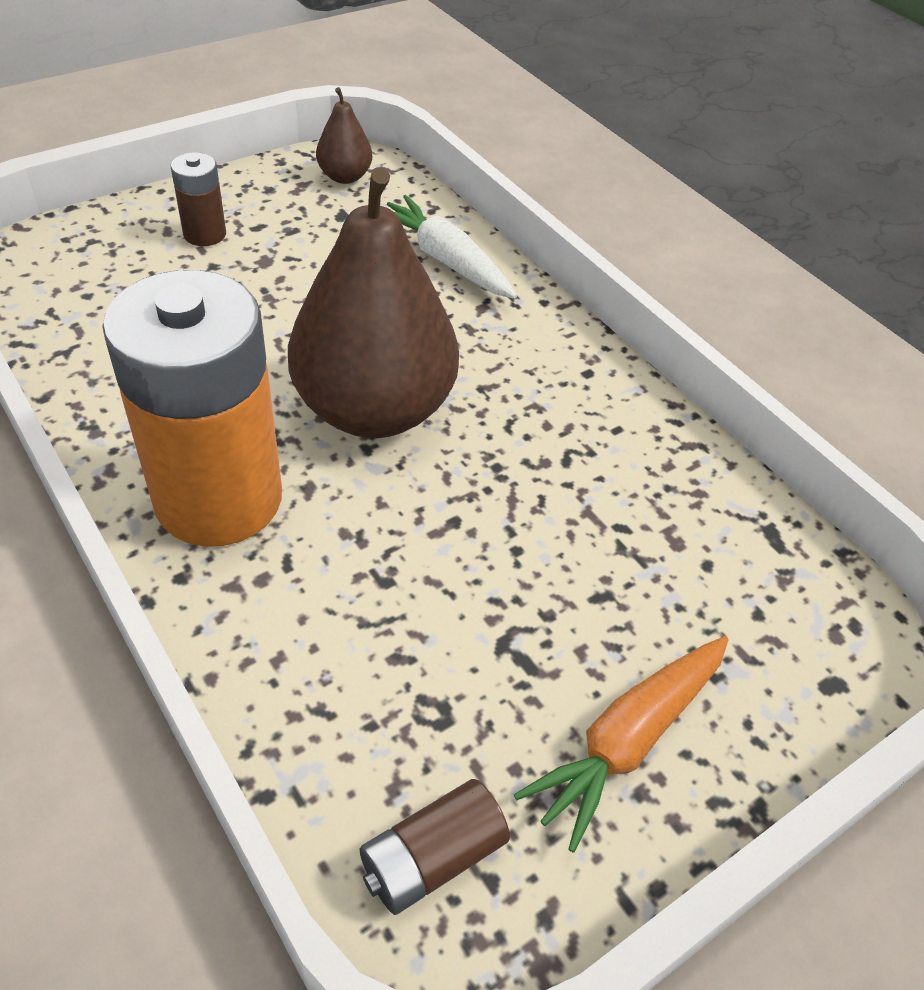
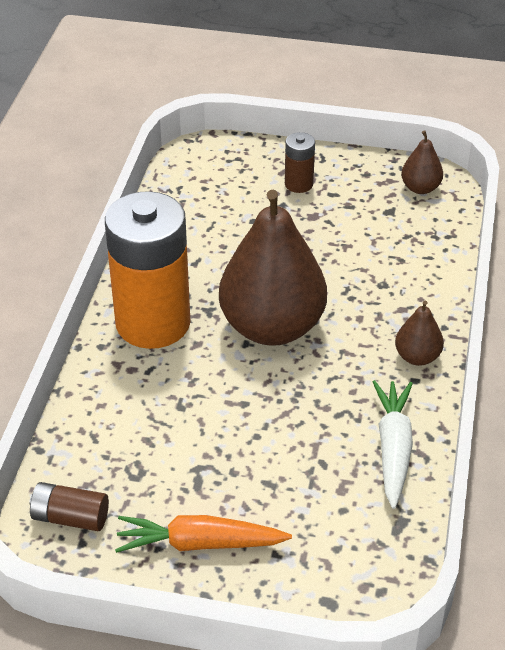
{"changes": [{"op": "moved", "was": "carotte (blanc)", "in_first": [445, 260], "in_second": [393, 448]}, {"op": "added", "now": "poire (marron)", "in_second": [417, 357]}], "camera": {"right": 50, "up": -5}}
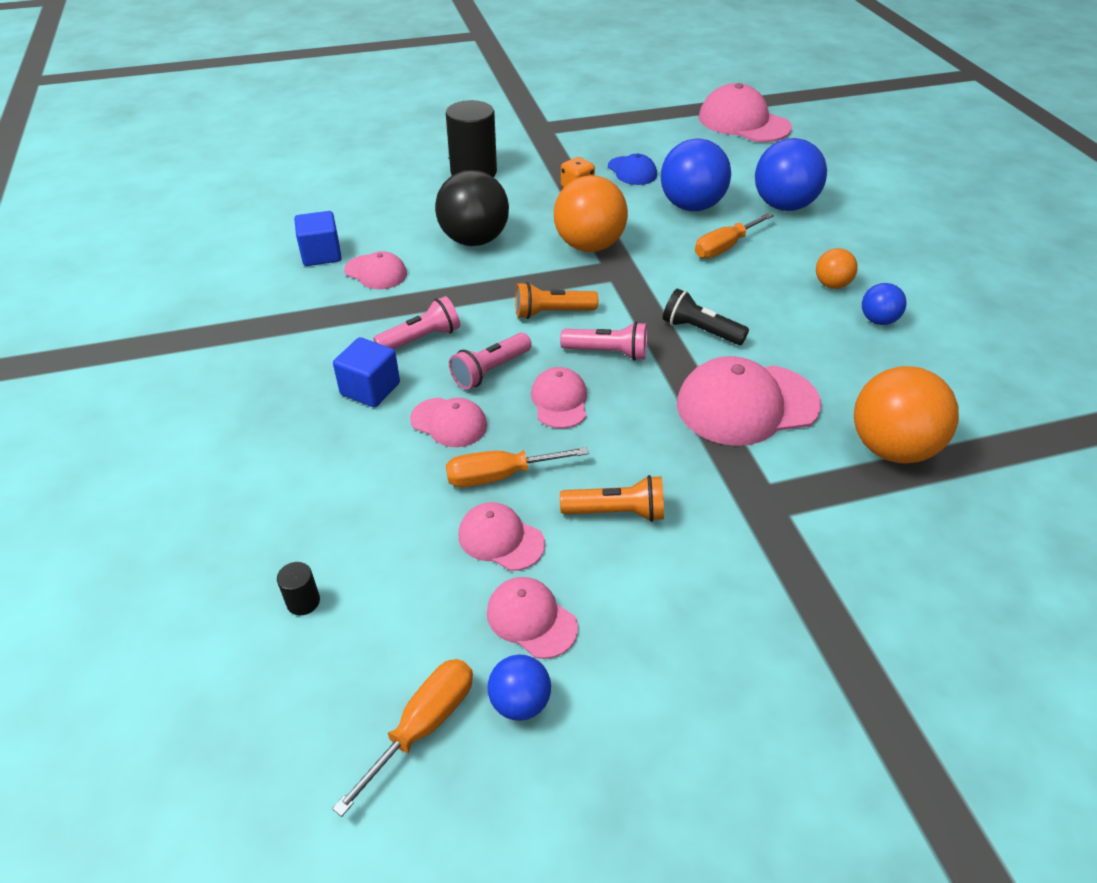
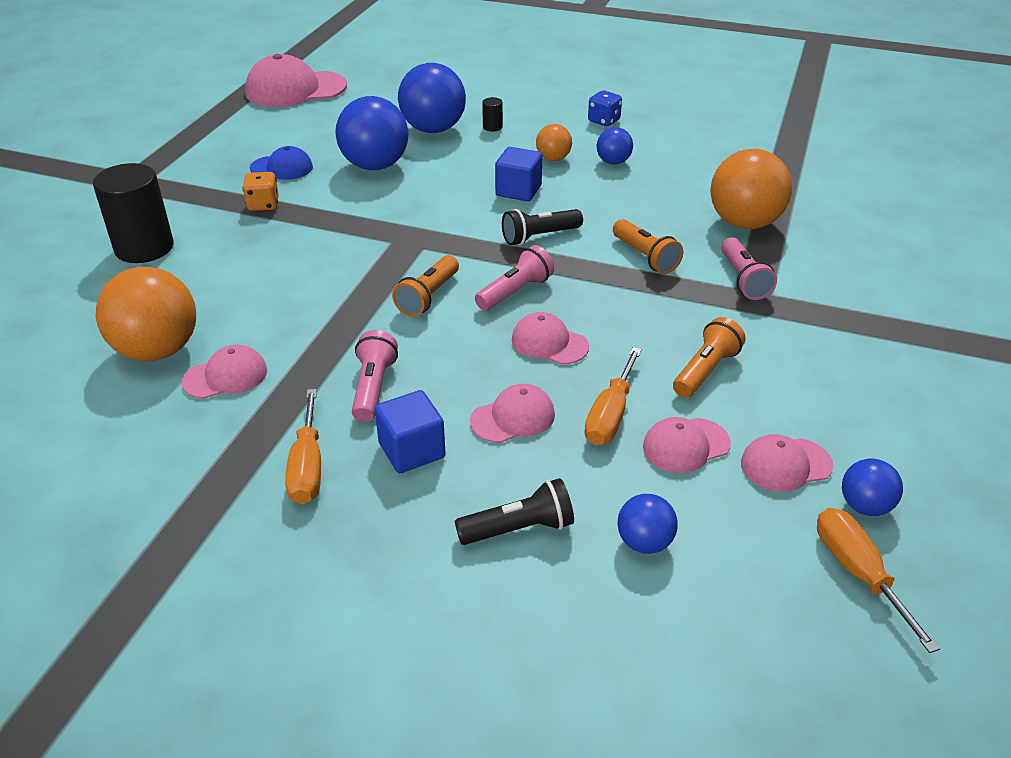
{"changes": [{"op": "removed", "was": "balle (noir)", "in_first": [474, 240]}, {"op": "moved", "was": "balle (orange)", "in_first": [589, 246], "in_second": [158, 350]}, {"op": "moved", "was": "cube (bleu)", "in_first": [321, 254], "in_second": [518, 190]}, {"op": "moved", "was": "tournevis (orange)", "in_first": [724, 247], "in_second": [307, 467]}, {"op": "moved", "was": "lampe de poche (rose)", "in_first": [490, 370], "in_second": [743, 279]}, {"op": "replaced", "was": "casquette (rose)", "now": "lampe de poche (orange)", "in_first": [746, 404], "in_second": [645, 257]}, {"op": "moved", "was": "cylindre (noir)", "in_first": [303, 601], "in_second": [492, 127]}, {"op": "added", "now": "dé (bleu)", "in_second": [604, 121]}, {"op": "added", "now": "lampe de poche (noir)", "in_second": [519, 529]}, {"op": "added", "now": "balle (bleu)", "in_second": [644, 542]}], "camera": {"right": -55, "up": -5}}
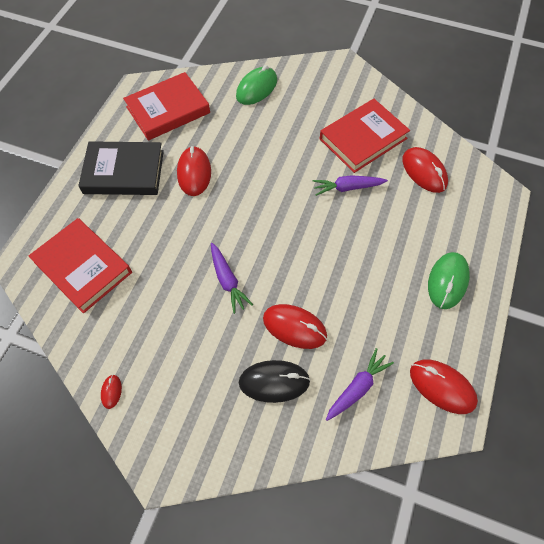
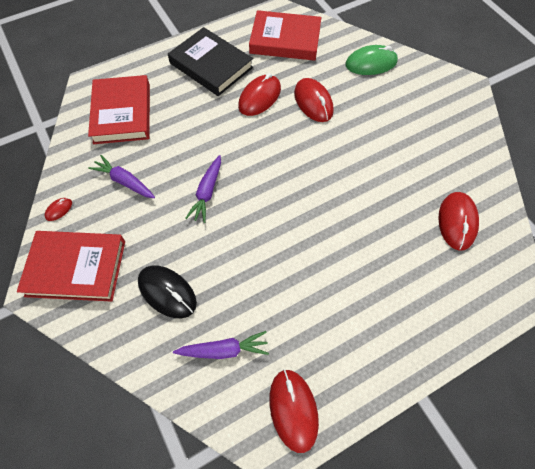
{"changes": [{"op": "moved", "was": "livre (rouge)", "in_first": [363, 139], "in_second": [76, 268]}, {"op": "moved", "was": "carotte (violet)", "in_first": [347, 188], "in_second": [124, 181]}, {"op": "removed", "was": "souris (vert)", "in_first": [447, 281]}, {"op": "moved", "was": "souris (rouge)", "in_first": [294, 327], "in_second": [313, 102]}], "camera": {"right": 40, "up": 0}}
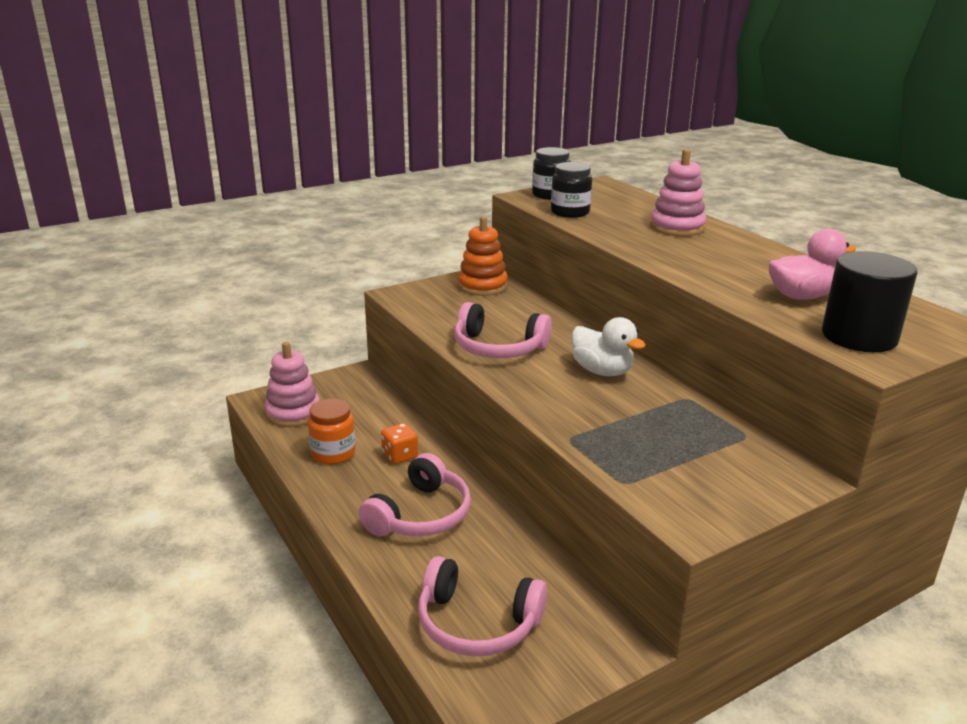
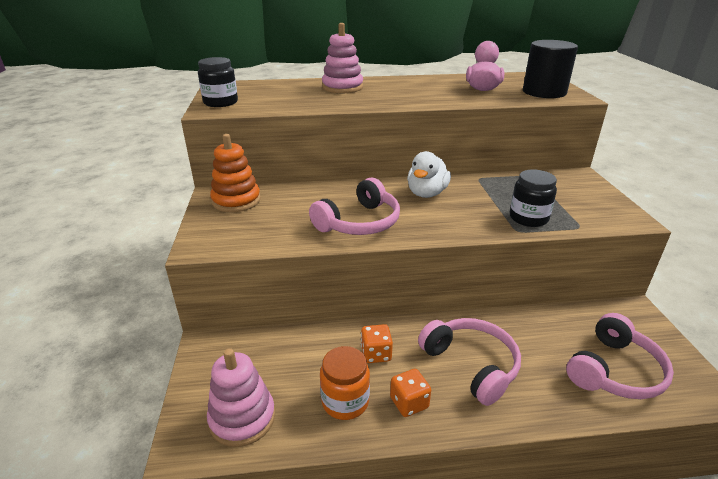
{"changes": [{"op": "moved", "was": "bocal (noir)", "in_first": [570, 212], "in_second": [528, 218]}, {"op": "turned", "was": "canard (blanc)", "in_first": [602, 371], "in_second": [426, 193], "clockwise": 135}, {"op": "added", "now": "dé (orange)", "in_second": [409, 403]}], "camera": {"right": -65, "up": 5}}
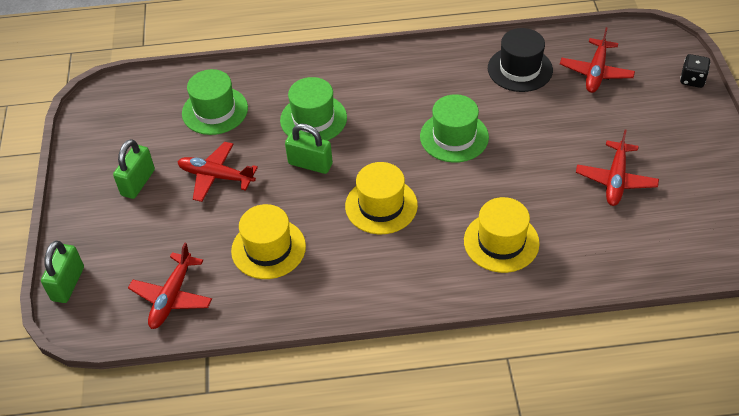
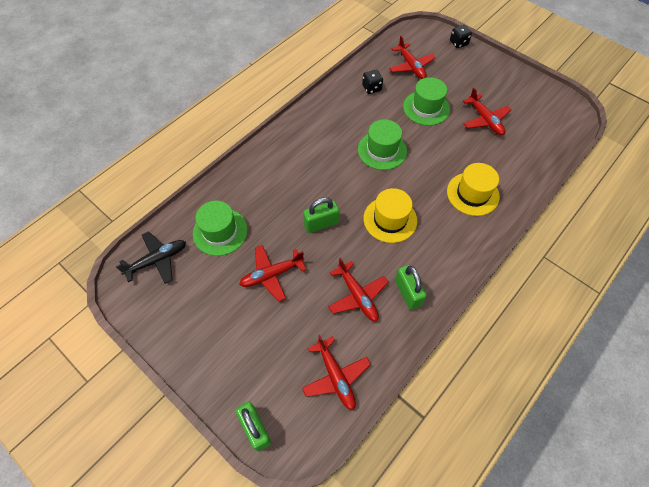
{"changes": [{"op": "replaced", "was": "chapeau (noir)", "now": "dé (noir)", "in_first": [520, 69], "in_second": [371, 88]}, {"op": "moved", "was": "chapeau (vert)", "in_first": [313, 119], "in_second": [426, 108]}, {"op": "moved", "was": "cadenas (vert)", "in_first": [138, 182], "in_second": [407, 293]}, {"op": "replaced", "was": "chapeau (jaune)", "now": "avion (rouge)", "in_first": [268, 248], "in_second": [357, 296]}, {"op": "added", "now": "avion (noir)", "in_second": [157, 260]}], "camera": {"right": -45, "up": 10}}
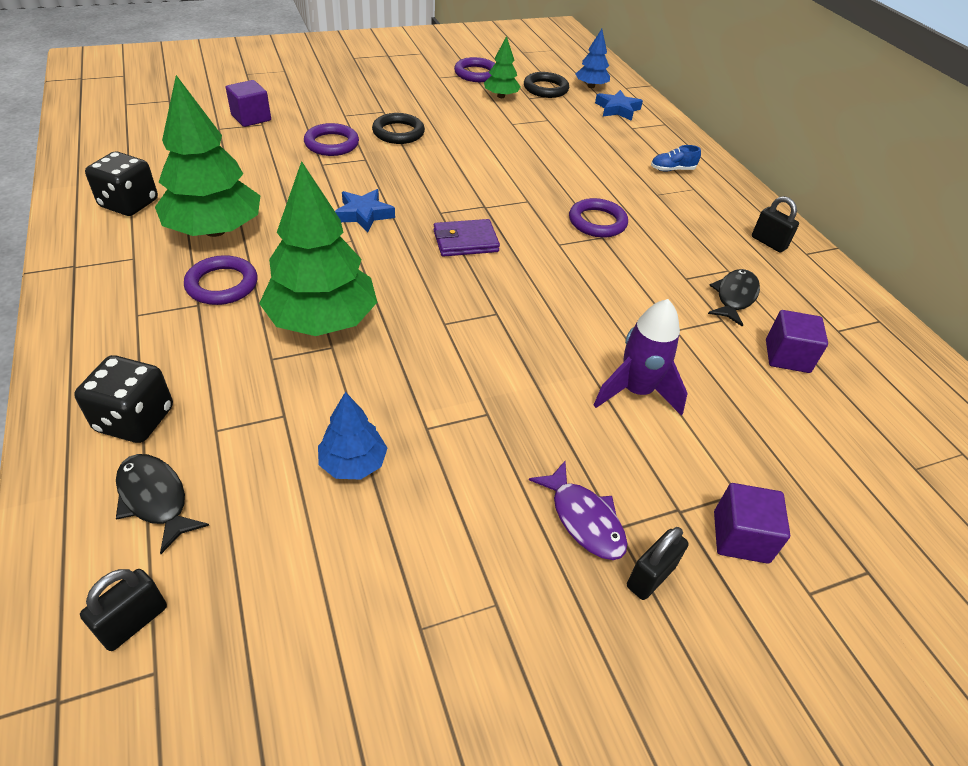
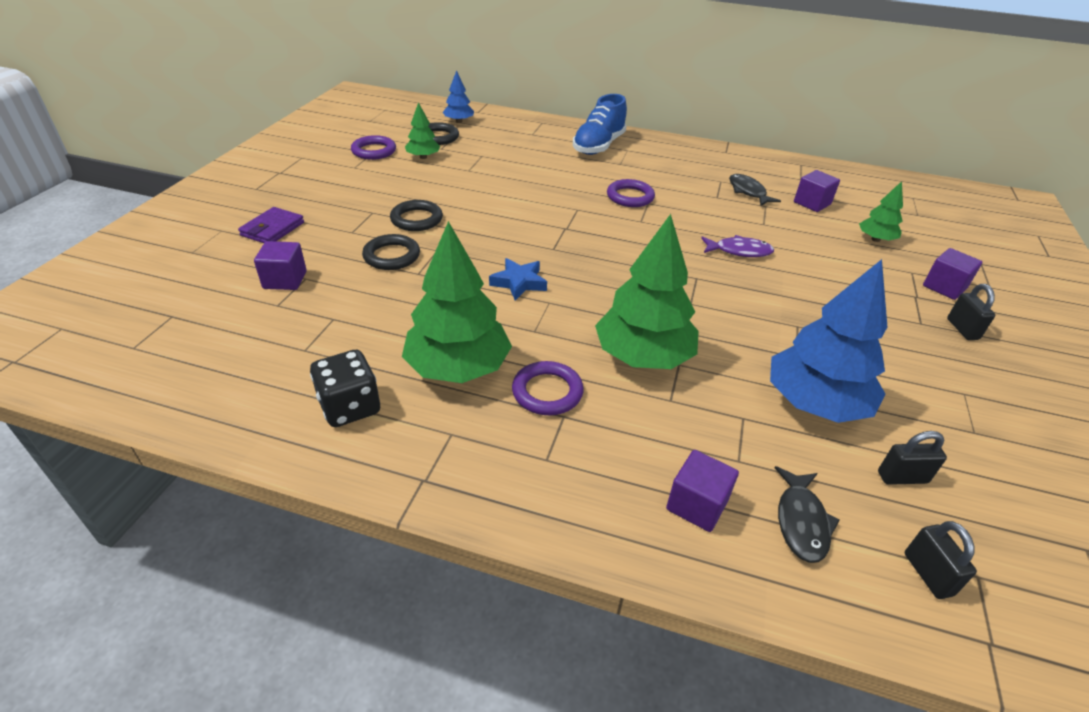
{"changes": [{"op": "removed", "was": "étoile (bleu)", "in_first": [617, 109]}, {"op": "recoloured", "was": "anneau (violet)", "now": "anneau (noir)", "in_first": [331, 144], "in_second": [391, 256]}, {"op": "resized", "was": "chaussure (bleu)", "in_first": [672, 170], "in_second": [598, 146], "ratio": 2.17}, {"op": "moved", "was": "cadenas (noir)", "in_first": [768, 243], "in_second": [902, 477]}, {"op": "moved", "was": "portefeuille (violet)", "in_first": [465, 241], "in_second": [272, 229]}, {"op": "removed", "was": "fusée (violet)", "in_first": [636, 391]}, {"op": "replaced", "was": "dé (noir)", "now": "cube (violet)", "in_first": [135, 419], "in_second": [697, 505]}, {"op": "resized", "was": "arbre (bleu)", "in_first": [353, 463], "in_second": [814, 403], "ratio": 1.96}, {"op": "turned", "was": "poisson (noir)", "in_first": [155, 499], "in_second": [801, 522], "clockwise": -75}, {"op": "moved", "was": "poisson (violet)", "in_first": [584, 519], "in_second": [739, 251]}, {"op": "added", "now": "arbre (vert)", "in_second": [875, 239]}], "camera": {"right": -50, "up": -5}}
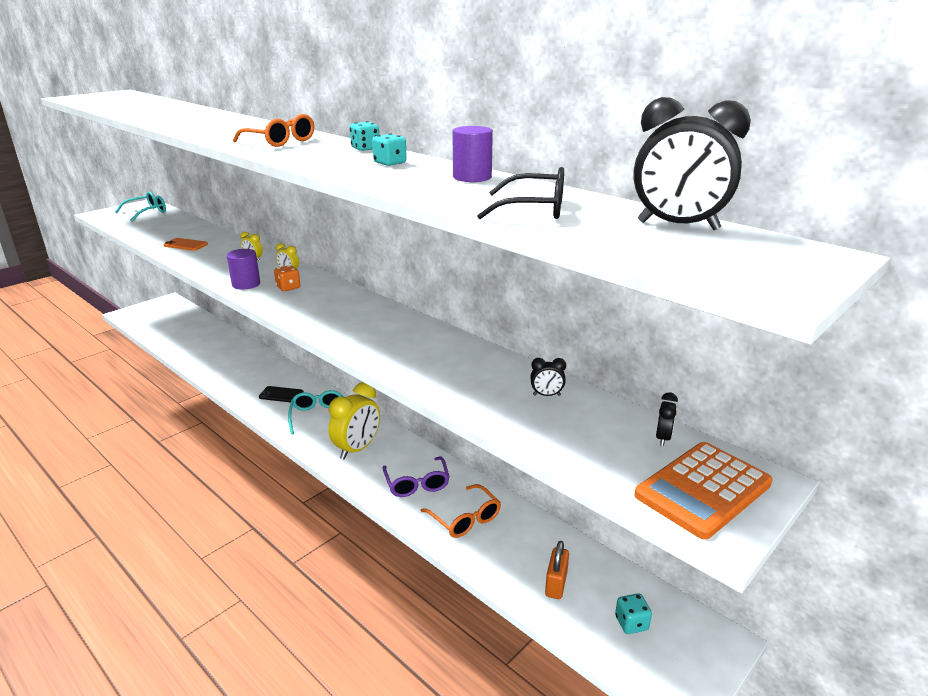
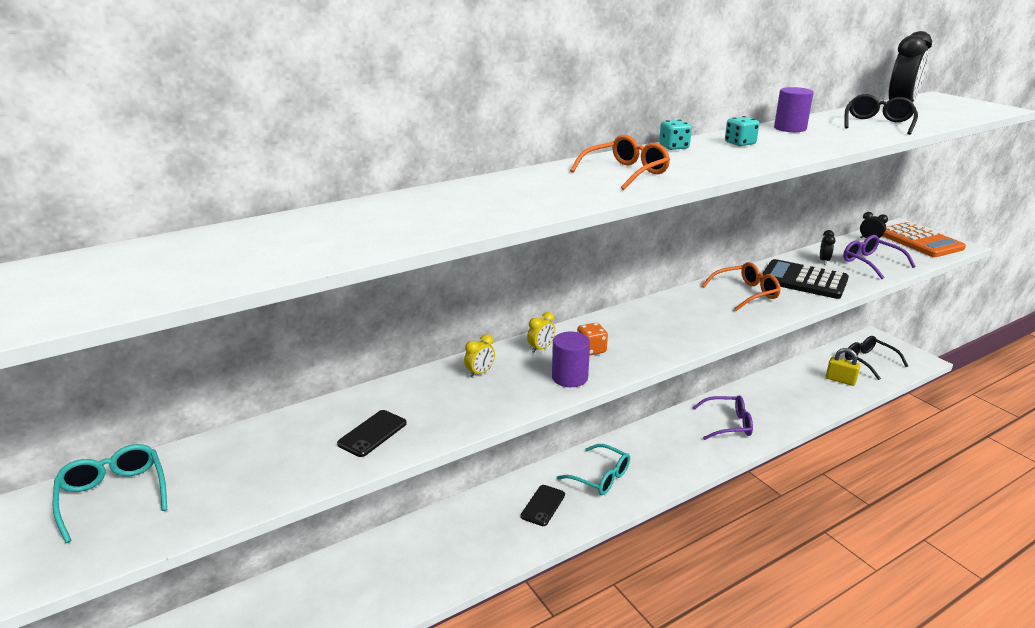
{"changes": [{"op": "recoloured", "was": "téléphone (orange)", "now": "téléphone (noir)", "in_first": [185, 245], "in_second": [372, 433]}, {"op": "removed", "was": "réveil (jaune)", "in_first": [357, 449]}, {"op": "turned", "was": "lunettes (turquoise)", "in_first": [318, 416], "in_second": [600, 477], "clockwise": -150}, {"op": "moved", "was": "lunettes (orange)", "in_first": [465, 519], "in_second": [746, 293]}, {"op": "recoloured", "was": "cadenas (orange)", "now": "cadenas (jaune)", "in_first": [556, 584], "in_second": [840, 380]}, {"op": "replaced", "was": "dé (turquoise)", "now": "lunettes (noir)", "in_first": [631, 623], "in_second": [869, 361]}, {"op": "added", "now": "lunettes (violet)", "in_second": [870, 263]}, {"op": "added", "now": "calculatrice (noir)", "in_second": [803, 280]}], "camera": {"right": -75, "up": 0}}
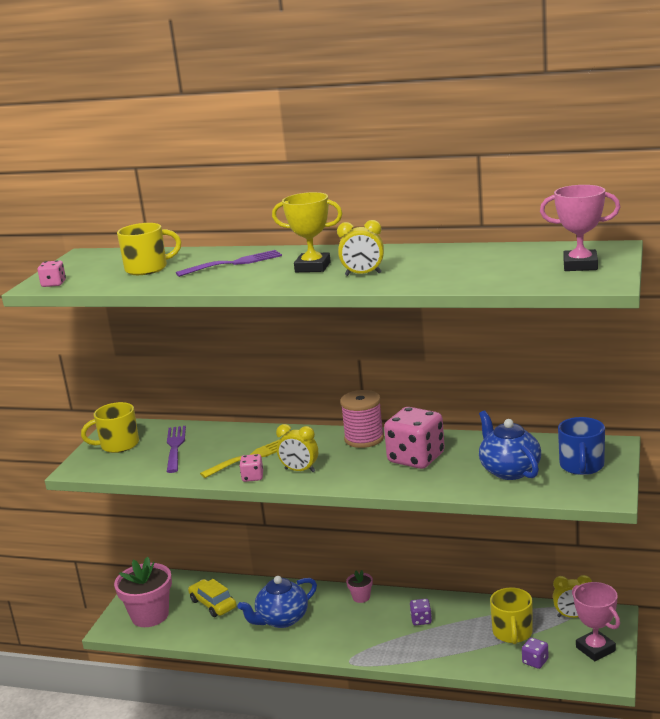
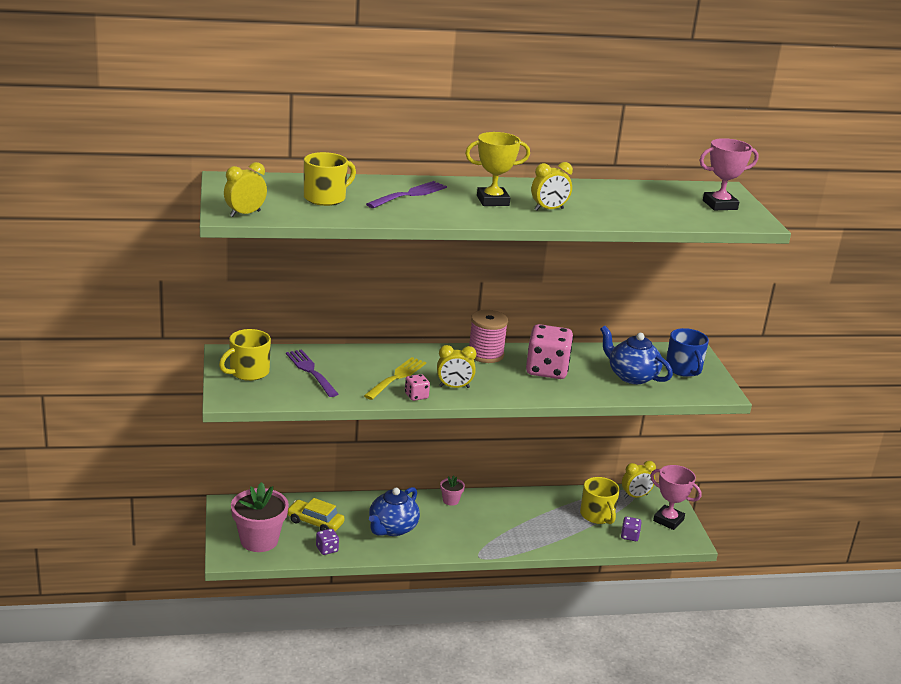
{"changes": [{"op": "replaced", "was": "dé (rose)", "now": "réveil (jaune)", "in_first": [54, 284], "in_second": [245, 214]}, {"op": "moved", "was": "dé (violet)", "in_first": [421, 620], "in_second": [327, 549]}], "camera": {"right": -30, "up": 5}}
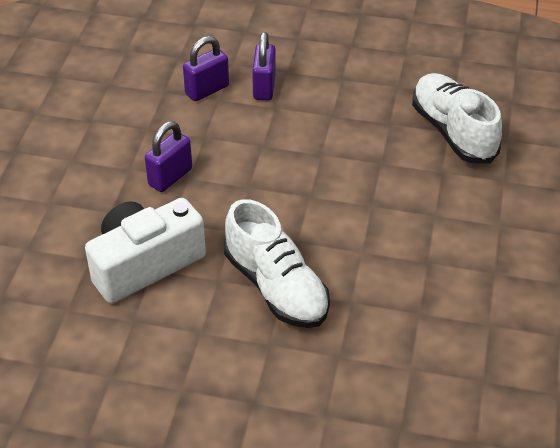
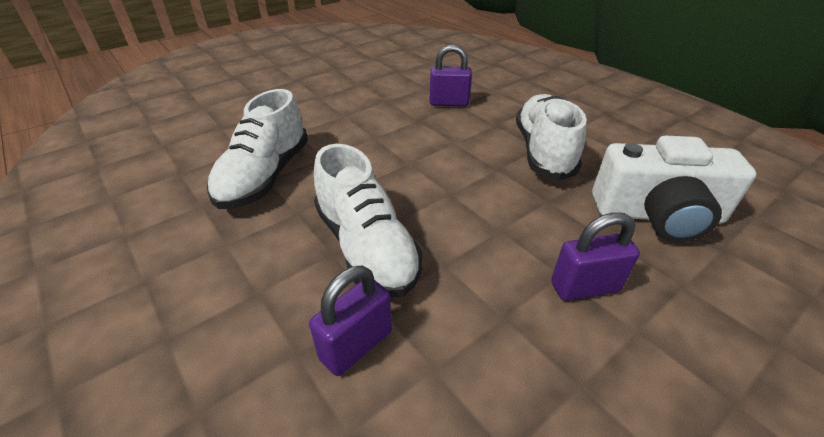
{"changes": [{"op": "moved", "was": "cadenas (violet)", "in_first": [207, 90], "in_second": [449, 103]}, {"op": "added", "now": "chaussure (blanc)", "in_second": [366, 247]}], "camera": {"right": -140, "up": -5}}
